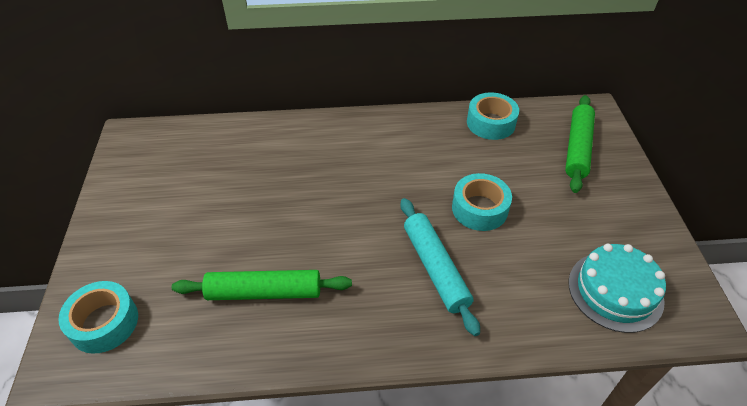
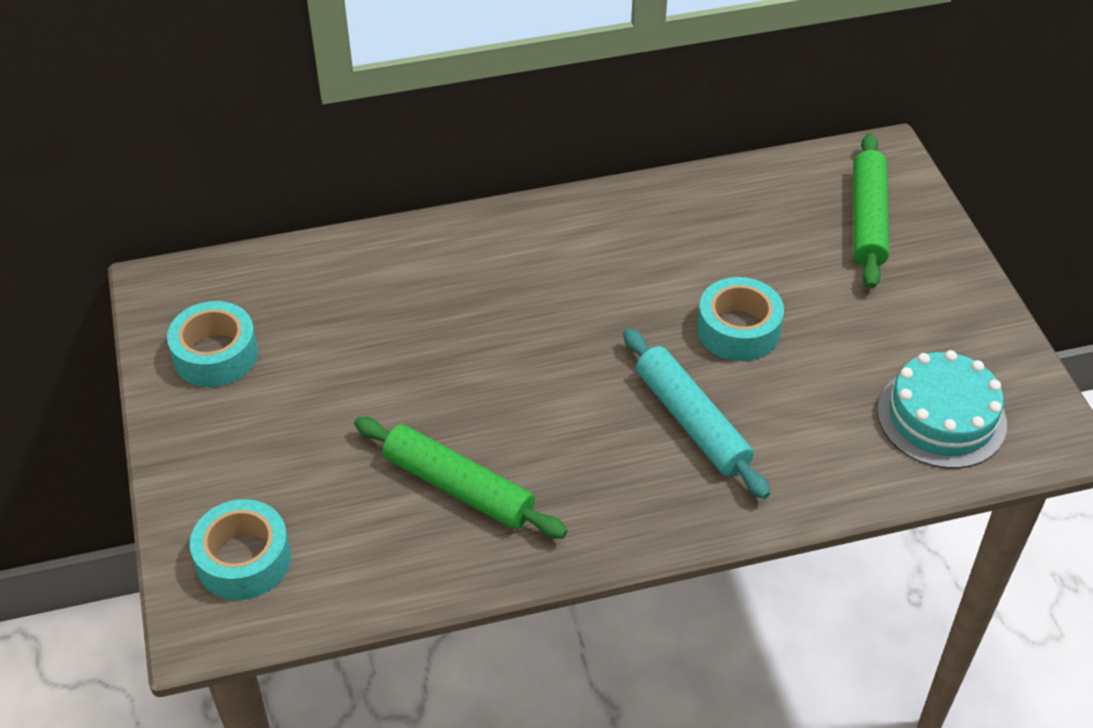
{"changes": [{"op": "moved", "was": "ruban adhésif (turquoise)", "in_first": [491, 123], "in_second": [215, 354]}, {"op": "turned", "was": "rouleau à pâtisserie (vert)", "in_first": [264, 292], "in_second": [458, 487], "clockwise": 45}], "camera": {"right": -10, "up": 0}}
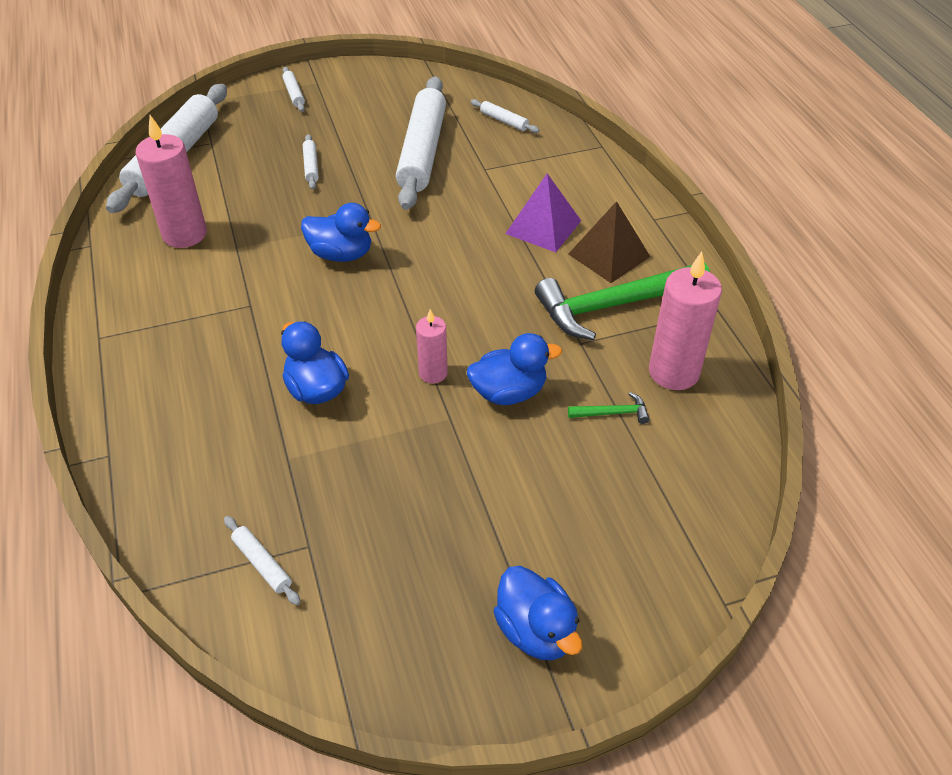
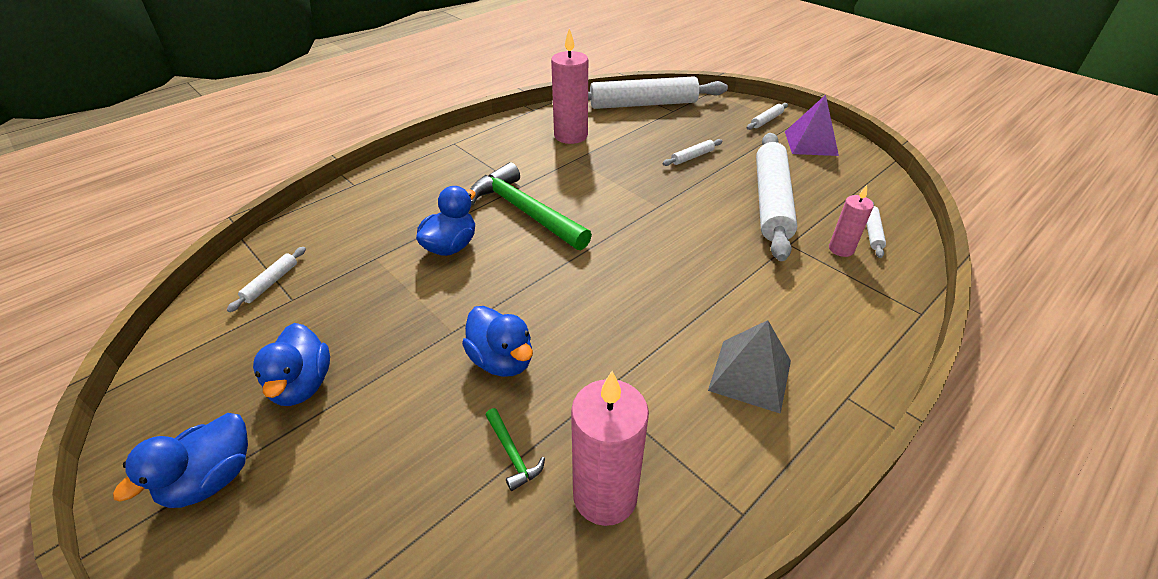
{"changes": [{"op": "turned", "was": "rouleau à pâtisserie (blanc)", "in_first": [422, 152], "in_second": [771, 202], "clockwise": -60}, {"op": "moved", "was": "pyramide (violet)", "in_first": [543, 227], "in_second": [810, 143]}, {"op": "recoloured", "was": "pyramide (marron)", "now": "pyramide (gris)", "in_first": [609, 255], "in_second": [750, 375]}, {"op": "moved", "was": "canard (bleu)", "in_first": [341, 254], "in_second": [302, 385]}, {"op": "moved", "was": "marteau (vert)", "in_first": [614, 305], "in_second": [524, 211]}, {"op": "moved", "was": "bougie (rose)", "in_first": [433, 373], "in_second": [841, 249]}], "camera": {"right": 65, "up": -5}}
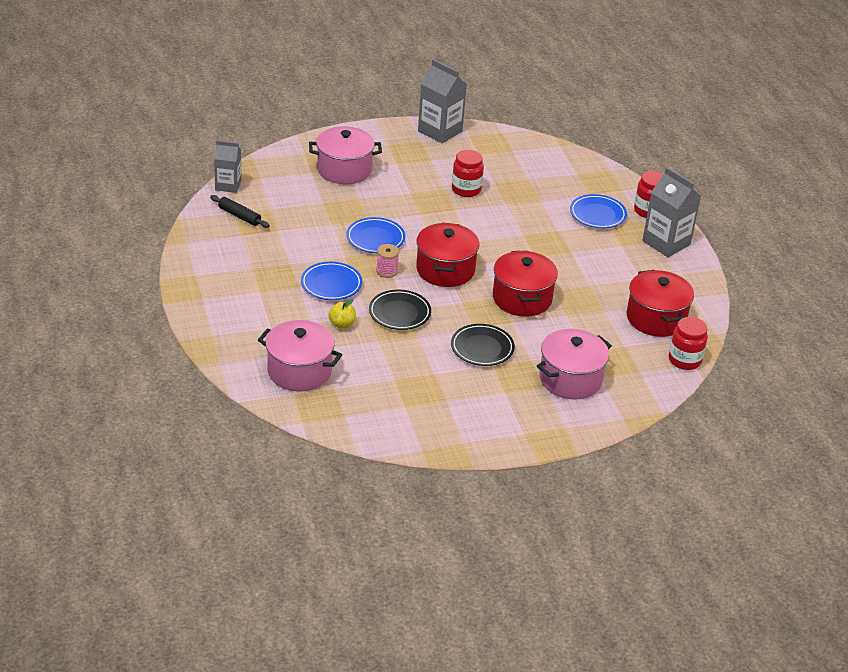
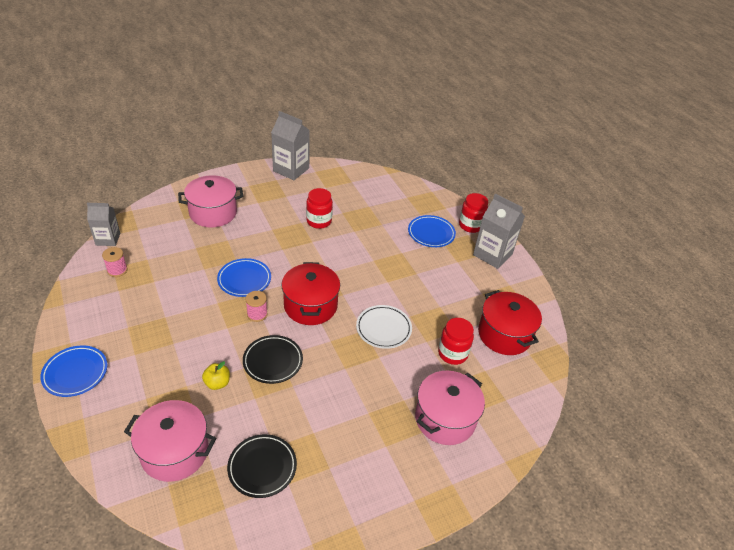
{"changes": [{"op": "replaced", "was": "rouleau à pâtisserie (noir)", "now": "bobine (rose)", "in_first": [239, 216], "in_second": [117, 270]}, {"op": "replaced", "was": "marmite (rouge)", "now": "assiette (blanc)", "in_first": [522, 298], "in_second": [383, 329]}, {"op": "moved", "was": "assiette (bleu)", "in_first": [331, 284], "in_second": [75, 373]}, {"op": "moved", "was": "bocal (rouge)", "in_first": [684, 360], "in_second": [452, 353]}, {"op": "moved", "was": "assiette (noir)", "in_first": [482, 348], "in_second": [262, 467]}], "camera": {"right": -10, "up": 5}}
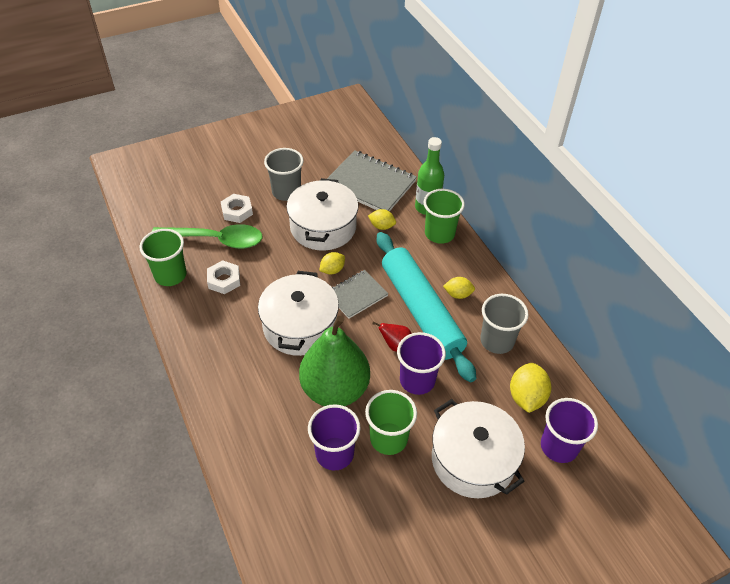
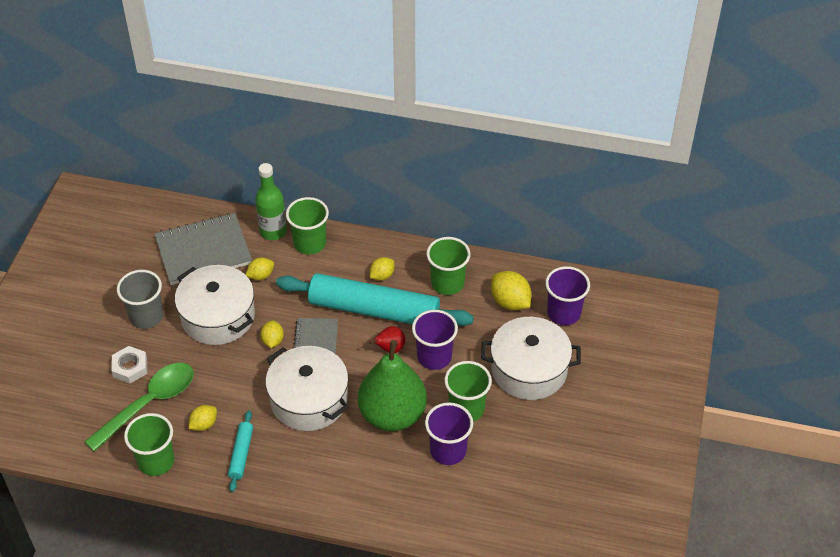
{"changes": [{"op": "replaced", "was": "écrou (blanc)", "now": "citron (jaune)", "in_first": [224, 280], "in_second": [204, 424]}, {"op": "recoloured", "was": "gobelet (gris)", "now": "gobelet (vert)", "in_first": [497, 341], "in_second": [447, 283]}, {"op": "added", "now": "rouleau à pâtisserie (turquoise)", "in_second": [241, 454]}], "camera": {"right": -50, "up": 0}}
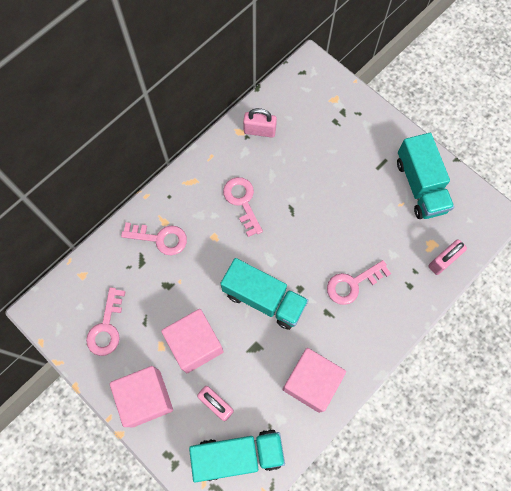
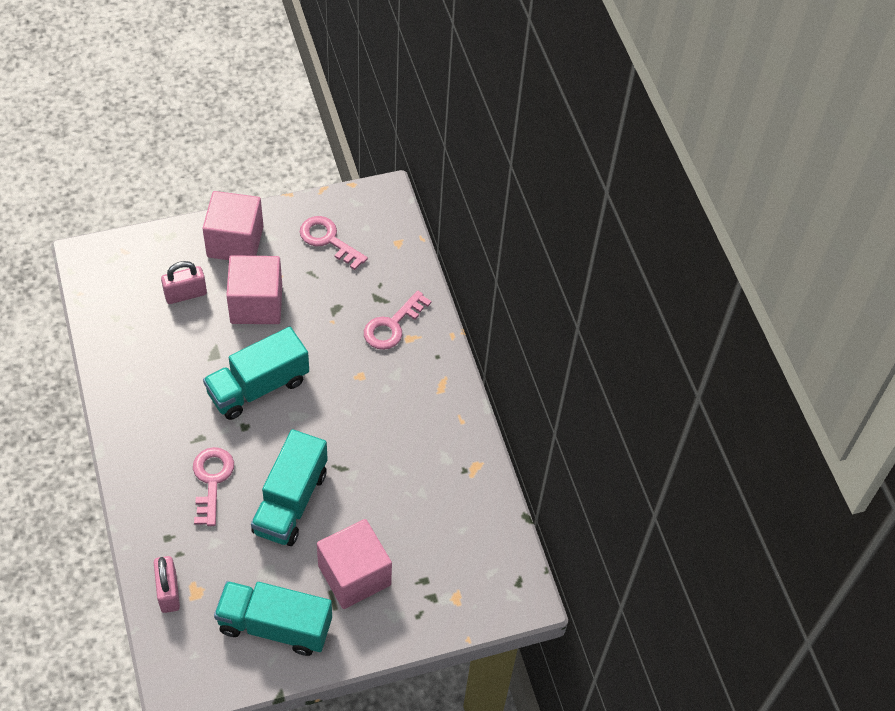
{"changes": [{"op": "removed", "was": "cadenas (rose)", "in_first": [259, 131]}, {"op": "removed", "was": "clé (rose)", "in_first": [242, 201]}, {"op": "moved", "was": "cube (rose)", "in_first": [311, 382], "in_second": [354, 575]}, {"op": "moved", "was": "camion (turquoise)", "in_first": [238, 454], "in_second": [290, 502]}], "camera": {"right": 115, "up": -15}}
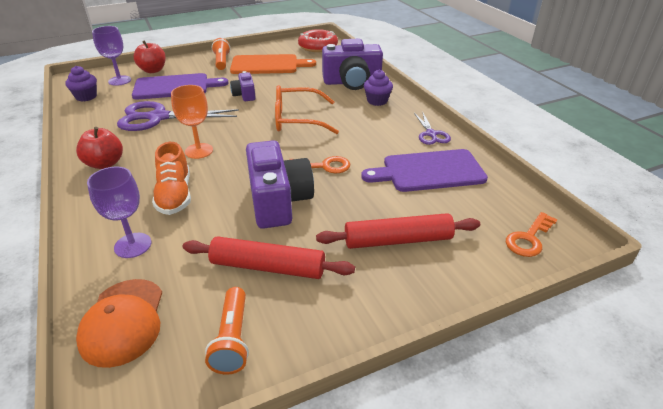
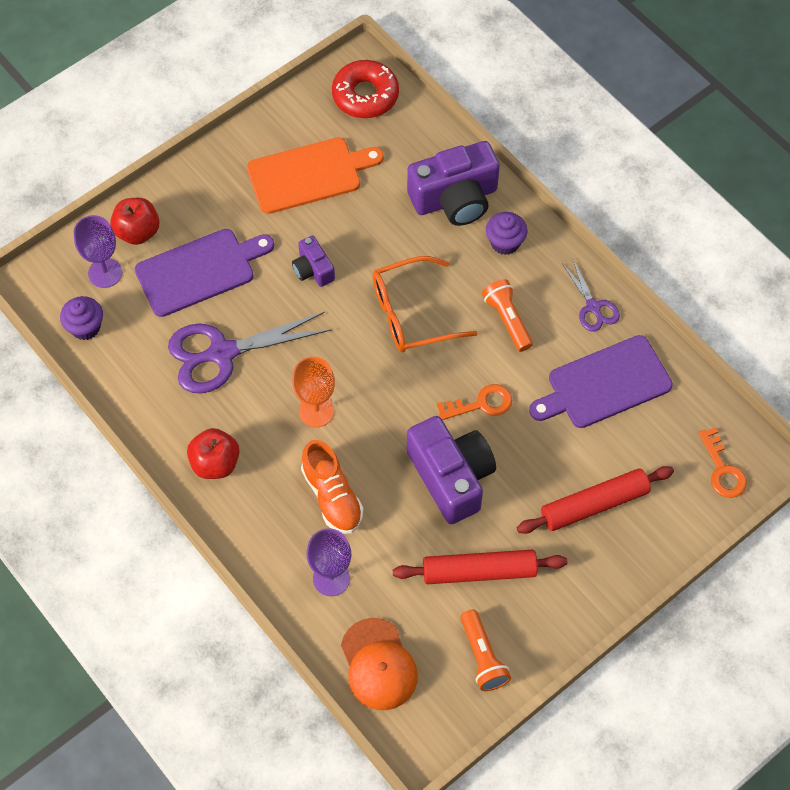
{"changes": [{"op": "moved", "was": "lampe de poche (orange)", "in_first": [221, 62], "in_second": [507, 320]}, {"op": "turned", "was": "clé (orange)", "in_first": [529, 238], "in_second": [722, 470], "clockwise": -45}], "camera": {"right": -15, "up": 25}}
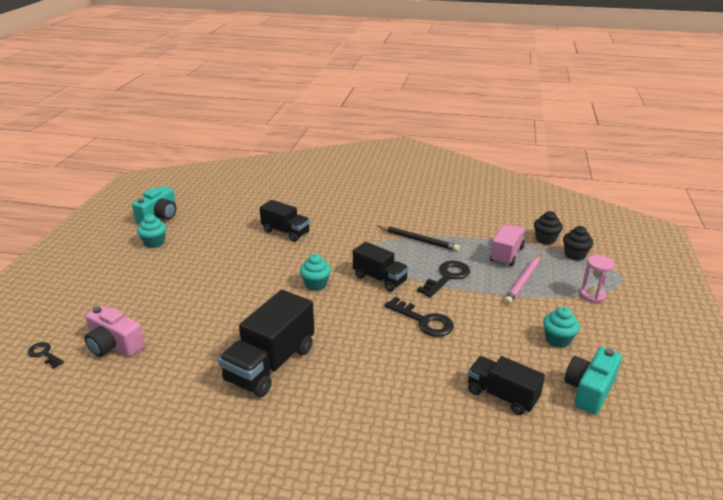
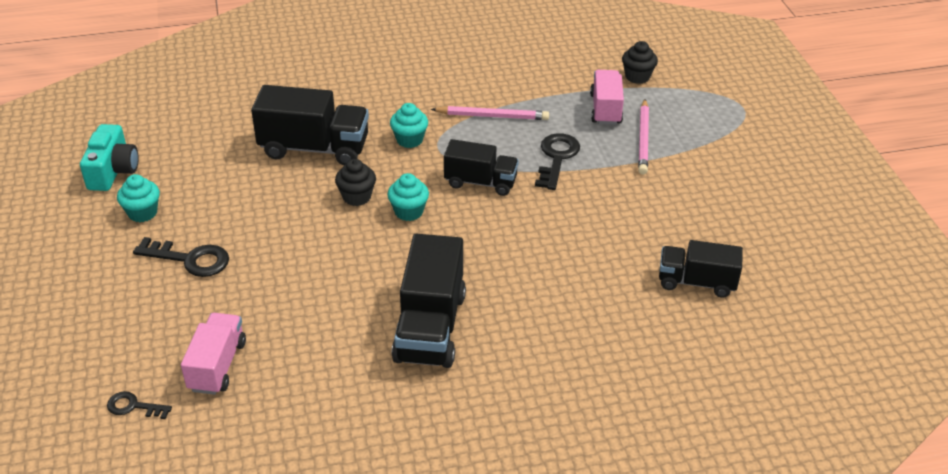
{"changes": [{"op": "resized", "was": "camion (noir)", "in_first": [285, 232], "in_second": [314, 148], "ratio": 1.56}, {"op": "recoloured", "was": "crayon (noir)", "now": "crayon (rose)", "in_first": [419, 240], "in_second": [492, 116]}, {"op": "moved", "was": "muffin (noir)", "in_first": [575, 255], "in_second": [357, 197]}, {"op": "removed", "was": "sablier (rose)", "in_first": [592, 295]}, {"op": "moved", "was": "clé (noir)", "in_first": [424, 321], "in_second": [190, 259]}, {"op": "replaced", "was": "appareil photo (rose)", "now": "camion (rose)", "in_first": [114, 345], "in_second": [217, 366]}, {"op": "moved", "was": "muffin (turquoise)", "in_first": [557, 340], "in_second": [409, 140]}, {"op": "removed", "was": "appareil photo (turquoise)", "in_first": [589, 390]}], "camera": {"right": -25, "up": 10}}
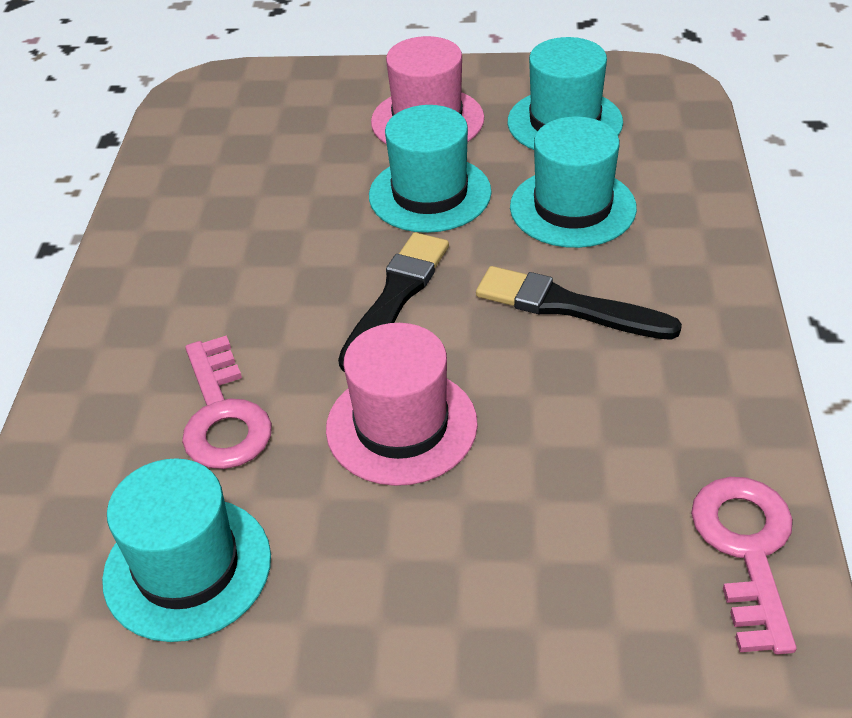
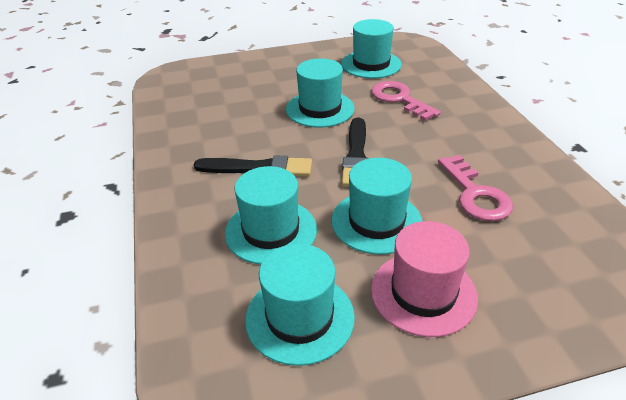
{"changes": [{"op": "recoloured", "was": "chapeau (rose)", "now": "chapeau (turquoise)", "in_first": [401, 426], "in_second": [320, 109]}, {"op": "moved", "was": "clé (rose)", "in_first": [746, 550], "in_second": [475, 194]}], "camera": {"right": 160, "up": -5}}
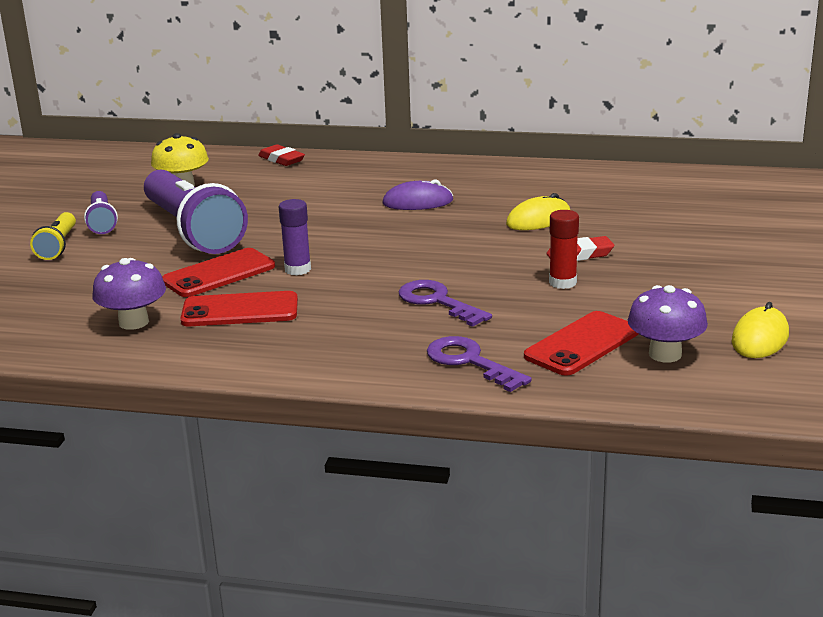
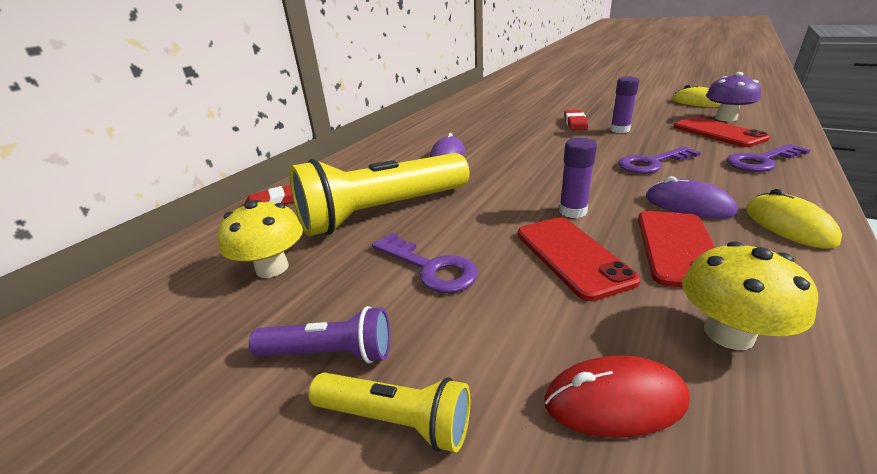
{"changes": [{"op": "replaced", "was": "lampe de poche (violet)", "now": "clé (violet)", "in_first": [193, 231], "in_second": [430, 268]}, {"op": "moved", "was": "souris (jaune)", "in_first": [538, 219], "in_second": [788, 225]}, {"op": "recoloured", "was": "bâton de colle (rouge)", "now": "bâton de colle (violet)", "in_first": [562, 282], "in_second": [620, 130]}, {"op": "recoloured", "was": "champignon (violet)", "now": "champignon (jaune)", "in_first": [134, 322], "in_second": [728, 333]}, {"op": "added", "now": "lampe de poche (jaune)", "in_second": [382, 212]}, {"op": "added", "now": "souris (violet)", "in_second": [688, 205]}, {"op": "added", "now": "souris (rouge)", "in_second": [615, 400]}], "camera": {"right": -70, "up": 5}}
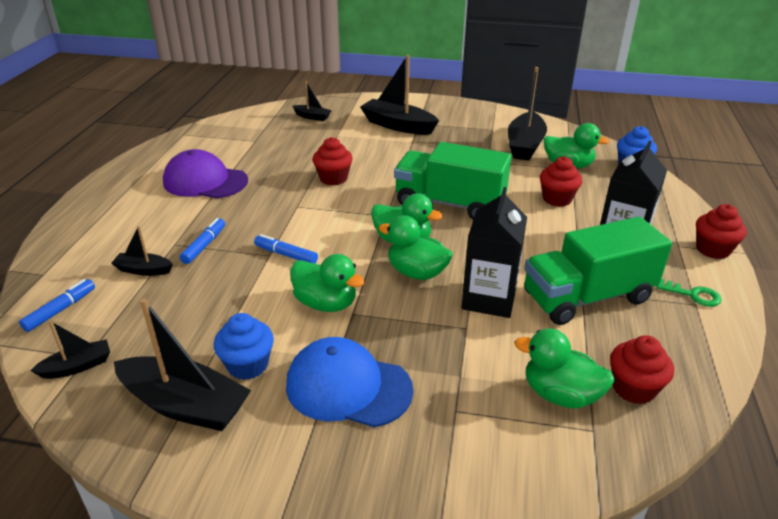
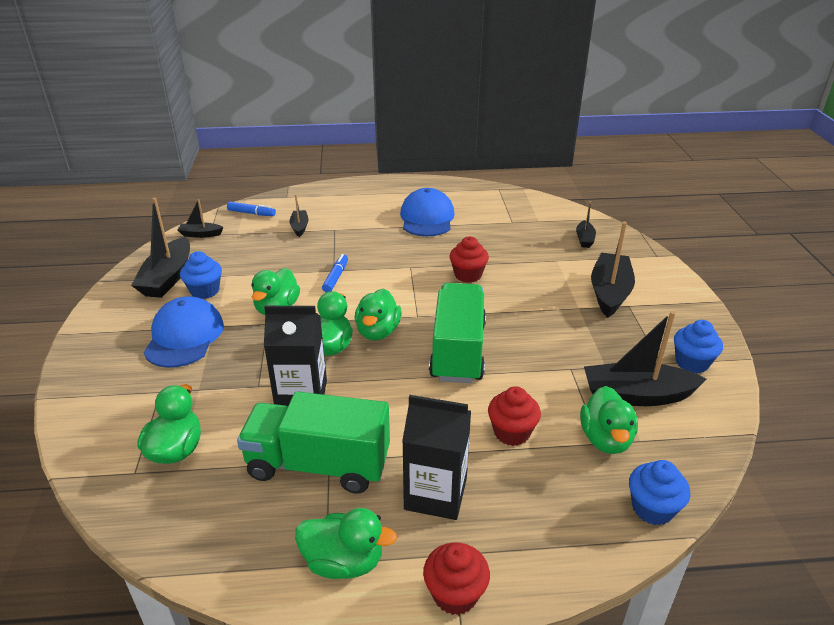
{"changes": [{"op": "recoloured", "was": "casquette (violet)", "now": "casquette (bleu)", "in_first": [205, 181], "in_second": [427, 218]}, {"op": "turned", "was": "camion (vert)", "in_first": [587, 297], "in_second": [318, 465], "clockwise": -45}, {"op": "removed", "was": "feutre (bleu)", "in_first": [204, 245]}, {"op": "replaced", "was": "clé (vert)", "now": "canard (vert)", "in_first": [693, 295], "in_second": [344, 562]}, {"op": "turned", "was": "bateau (noir)", "in_first": [77, 366], "in_second": [200, 234], "clockwise": 135}, {"op": "removed", "was": "muffin (rouge)", "in_first": [633, 388]}, {"op": "added", "now": "muffin (bleu)", "in_second": [691, 363]}], "camera": {"right": 75, "up": 0}}
